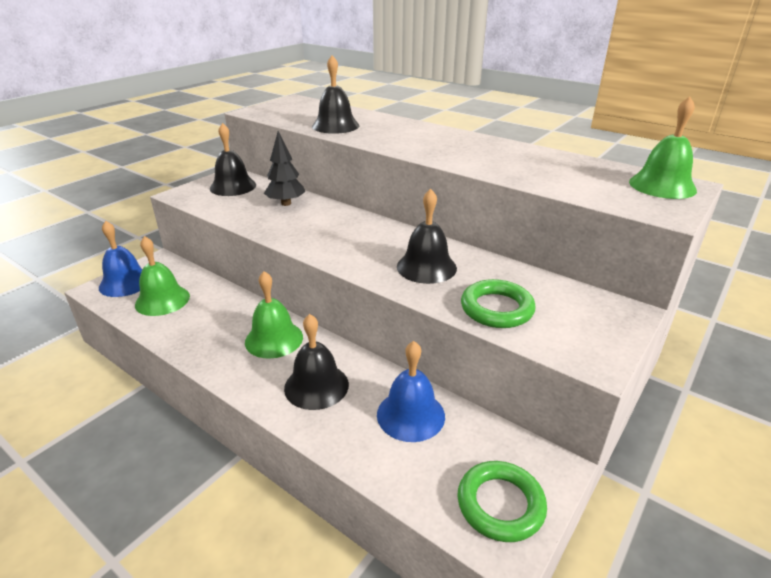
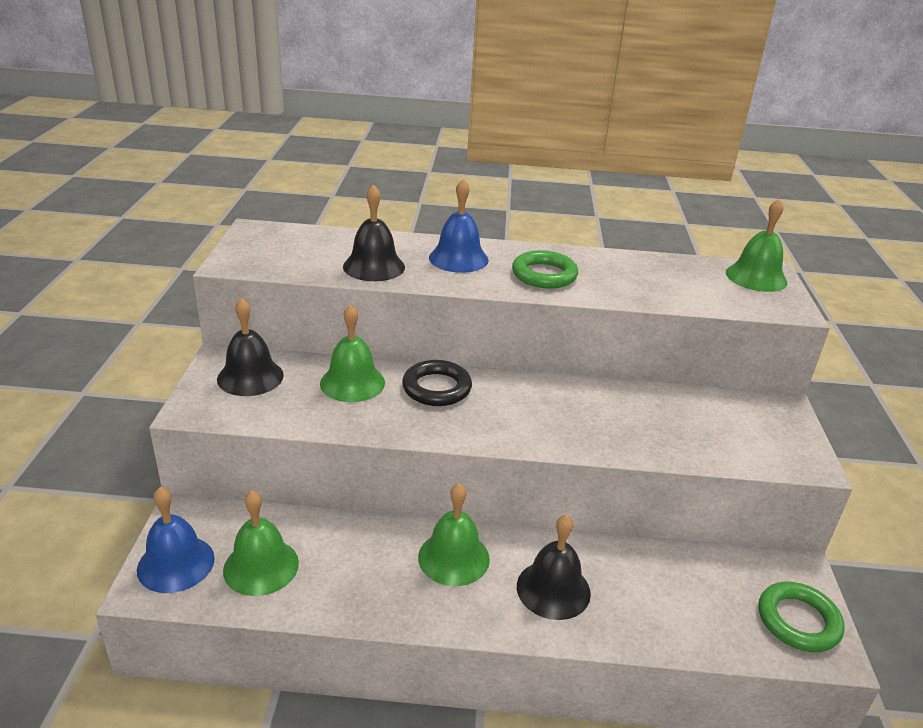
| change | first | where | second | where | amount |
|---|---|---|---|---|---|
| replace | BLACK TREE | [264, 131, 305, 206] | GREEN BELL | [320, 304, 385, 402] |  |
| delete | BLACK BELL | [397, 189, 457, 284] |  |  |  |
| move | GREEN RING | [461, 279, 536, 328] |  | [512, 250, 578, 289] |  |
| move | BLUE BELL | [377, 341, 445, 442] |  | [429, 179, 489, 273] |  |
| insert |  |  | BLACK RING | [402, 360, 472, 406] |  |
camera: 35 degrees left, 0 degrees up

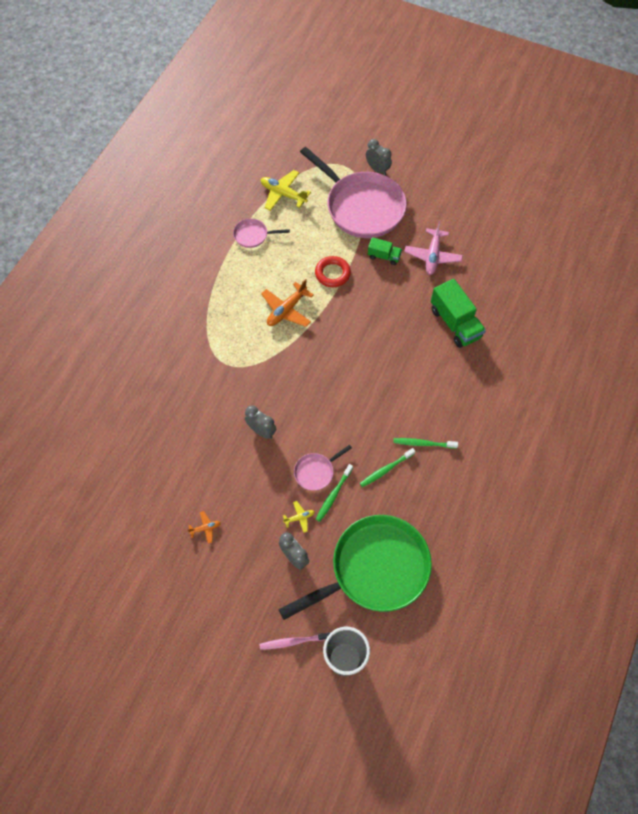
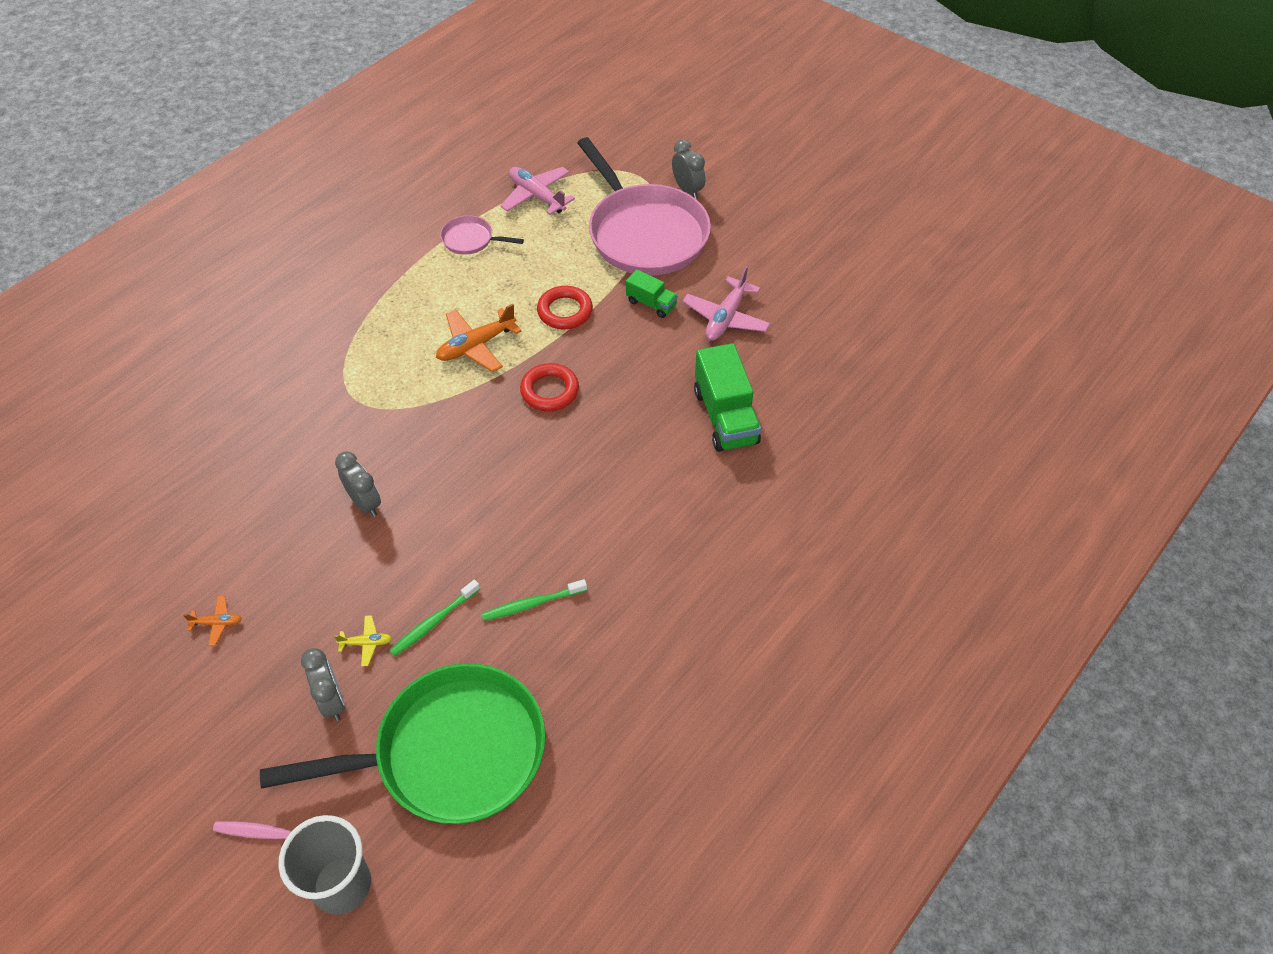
| change | first | where | second | where | amount |
|---|---|---|---|---|---|
| recolor | YELLOW PLANE | [261, 170, 311, 211] | PINK PLANE | [500, 167, 575, 215] |  |
| delete | GREEN TOOTHBRUSH | [393, 438, 458, 448] |  |  |  |
| delete | PINK PAN | [294, 445, 352, 491] |  |  |  |
| insert |  |  | RED RING | [520, 363, 579, 411] |  |
camera: 15 degrees right, 10 degrees down

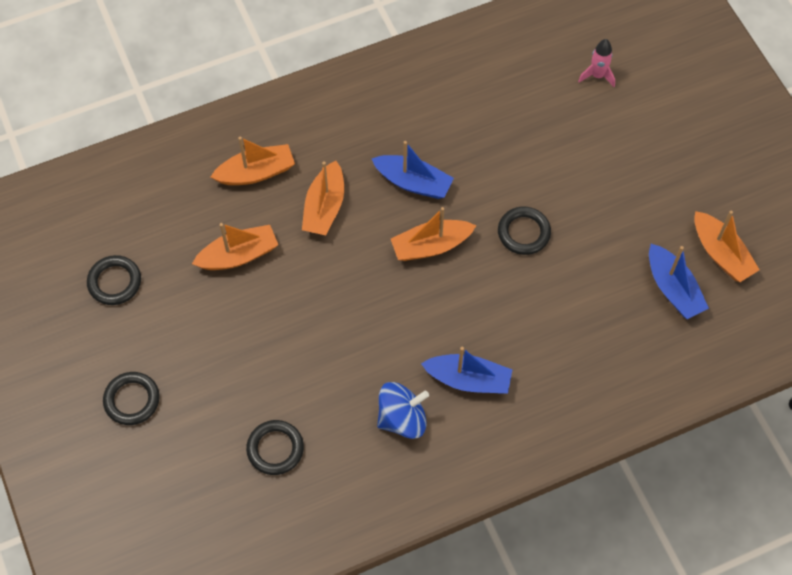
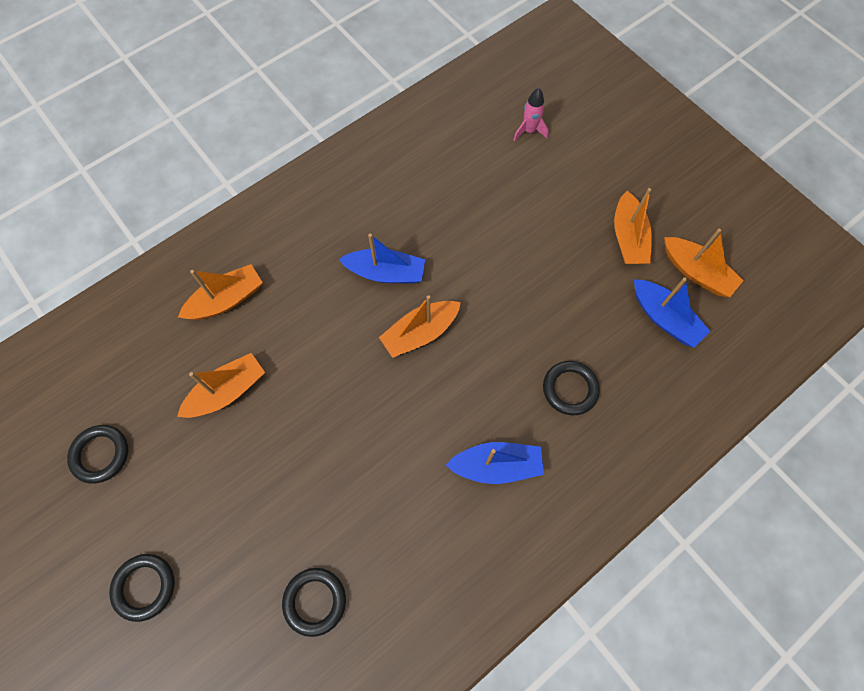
| change | first | where | second | where | amount |
|---|---|---|---|---|---|
| move | ORANGE BOAT | [302, 161, 344, 235] |  | [614, 188, 652, 264] |  |
| move | BLACK RING | [498, 207, 551, 255] |  | [543, 361, 600, 415] |  |
| delete | BLUE SPINNING TOP | [377, 382, 429, 439] |  |  |  |
camera: 15 degrees left, 5 degrees up

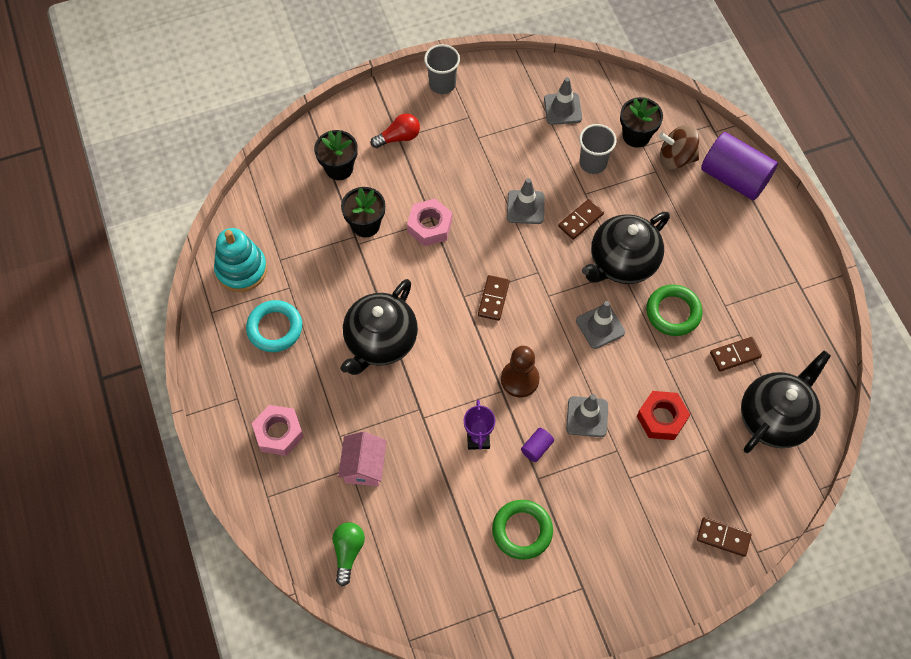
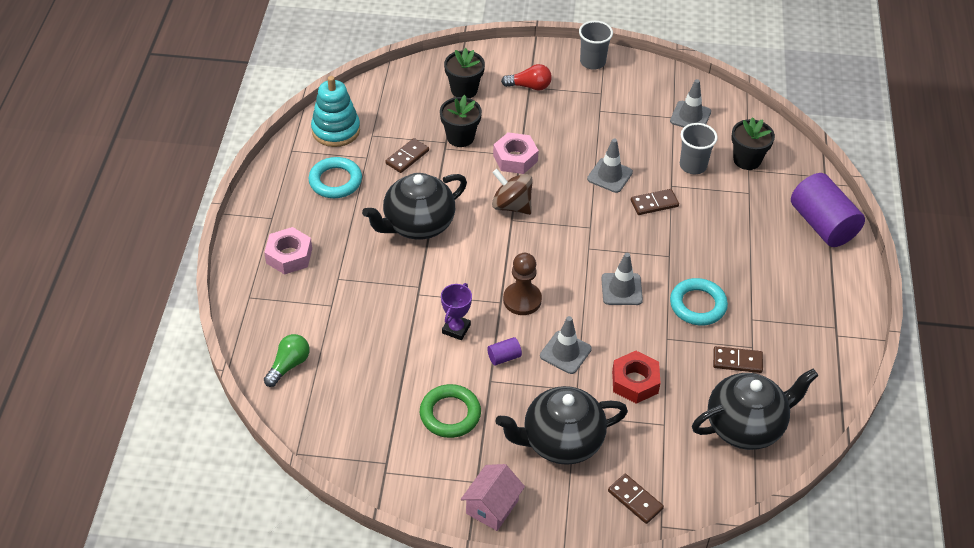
| change | first | where | second | where | amount |
|---|---|---|---|---|---|
| move | BROWN SPINNING TOP | [659, 125, 699, 169] |  | [492, 169, 533, 215] |  |
| move | BLACK TEAPOT | [582, 212, 670, 284] |  | [496, 386, 628, 465] |  |
| move | BROWN DOMINO | [478, 275, 510, 321] |  | [385, 138, 429, 173] |  |
| recolor | GREEN RING | [646, 284, 703, 336] | TURQUOISE RING | [670, 278, 728, 326] |  |
| move | PINK HOUSE | [338, 431, 387, 486] |  | [461, 464, 525, 531] |  |
camera: 25 degrees right, 15 degrees down

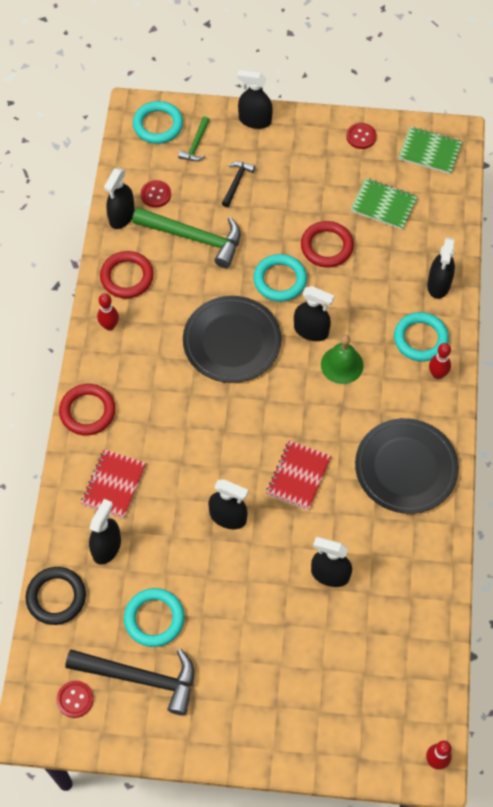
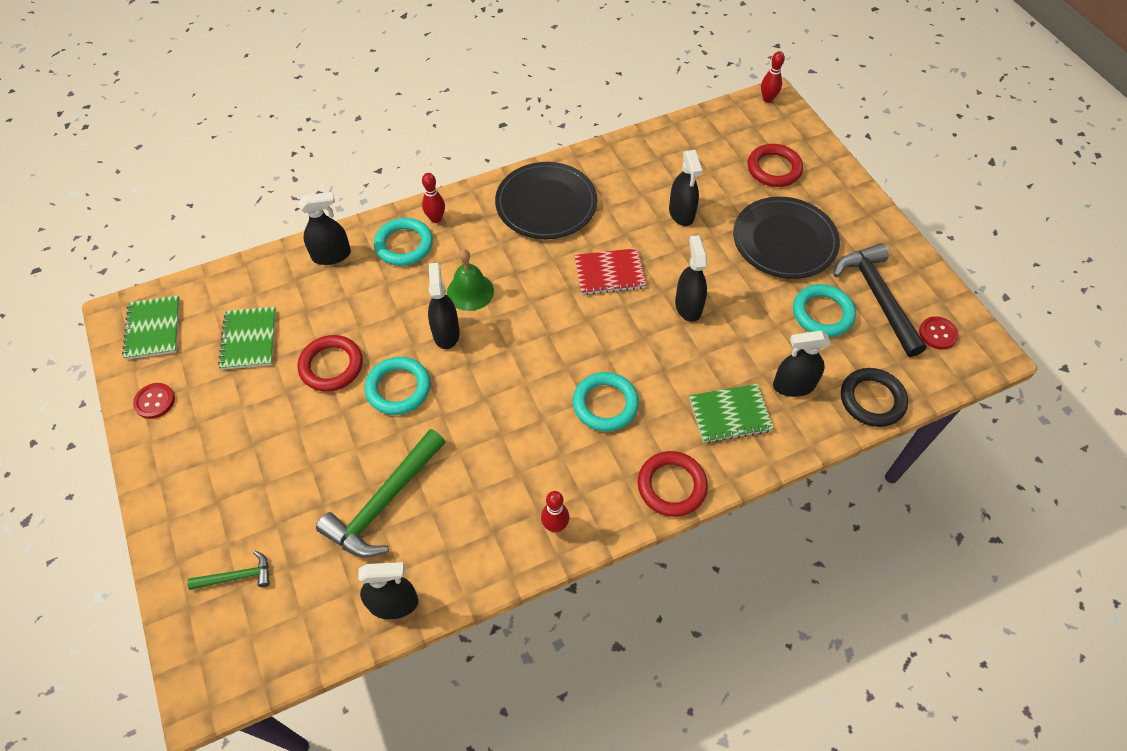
| change | first | where | second | where | amount |
|---|---|---|---|---|---|
| delete | BLACK SPRAY BOTTLE | [237, 70, 273, 129] |  |  |  |
| move | TURQUOISE RING | [133, 101, 183, 144] |  | [573, 372, 639, 431] |  |
| delete | BLACK HAMMER | [222, 161, 255, 207] |  |  |  |
| delete | RED BUTTON | [141, 180, 171, 208] |  |  |  |
| rotate | GREEN HAMMER | [132, 207, 241, 268] |  | [316, 429, 446, 558] | 135 degrees counterclockwise |
| move | RED RING | [100, 251, 154, 298] |  | [747, 144, 803, 187] |  |
| move | BLACK PLATE | [183, 296, 281, 383] |  | [733, 197, 840, 279] |  |
| recolor | RED NOTEBOOK | [81, 449, 146, 519] | GREEN NOTEBOOK | [689, 384, 774, 443] |  |
camera: 120 degrees left, 5 degrees down

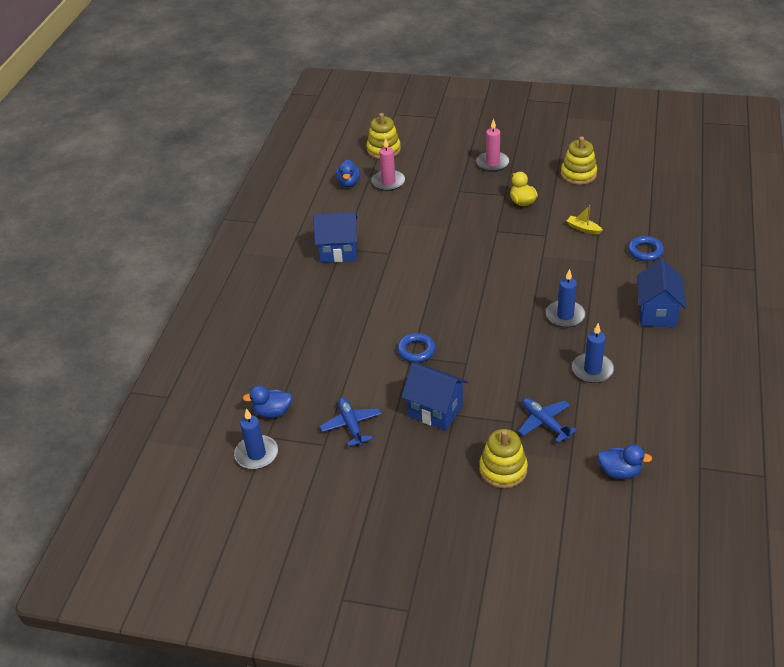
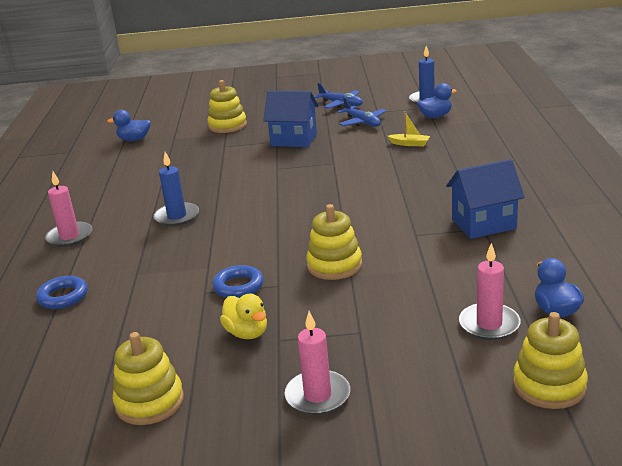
| change | first | where | second | where | amount |
|---|---|---|---|---|---|
| move | YELLOW BOAT | [567, 205, 603, 234] |  | [388, 111, 430, 146] |  |
| replace | BLUE HOUSE | [637, 259, 686, 327] | PINK CANDLE | [45, 171, 92, 247] |  |
| delete | BLUE CANDLE | [572, 323, 614, 383] |  |  |  |
| move | BLUE RING | [397, 333, 436, 363] |  | [212, 265, 263, 298] |  |
| move | BLUE PLANE | [518, 398, 577, 443] |  | [314, 83, 363, 109] |  |
| insert |  |  | YELLOW STACKING TOY | [306, 204, 362, 280] |  |
camera: 165 degrees right, 15 degrees down

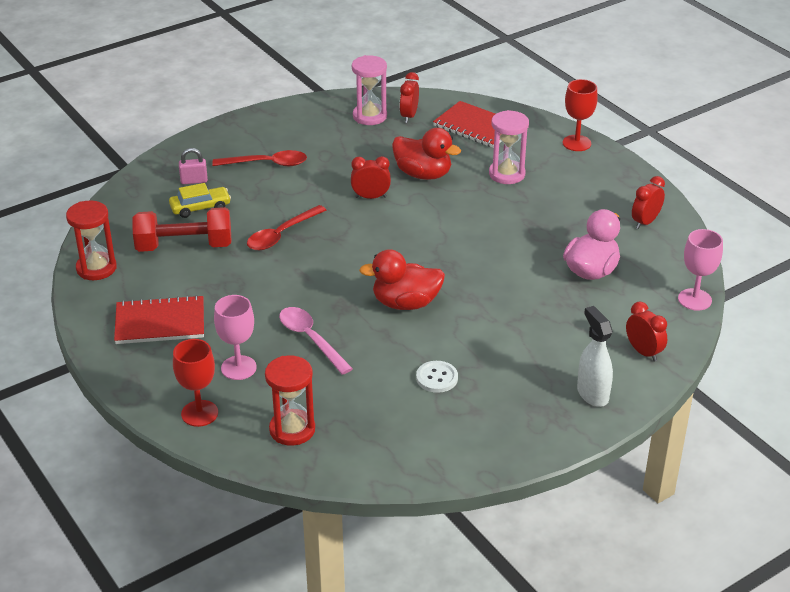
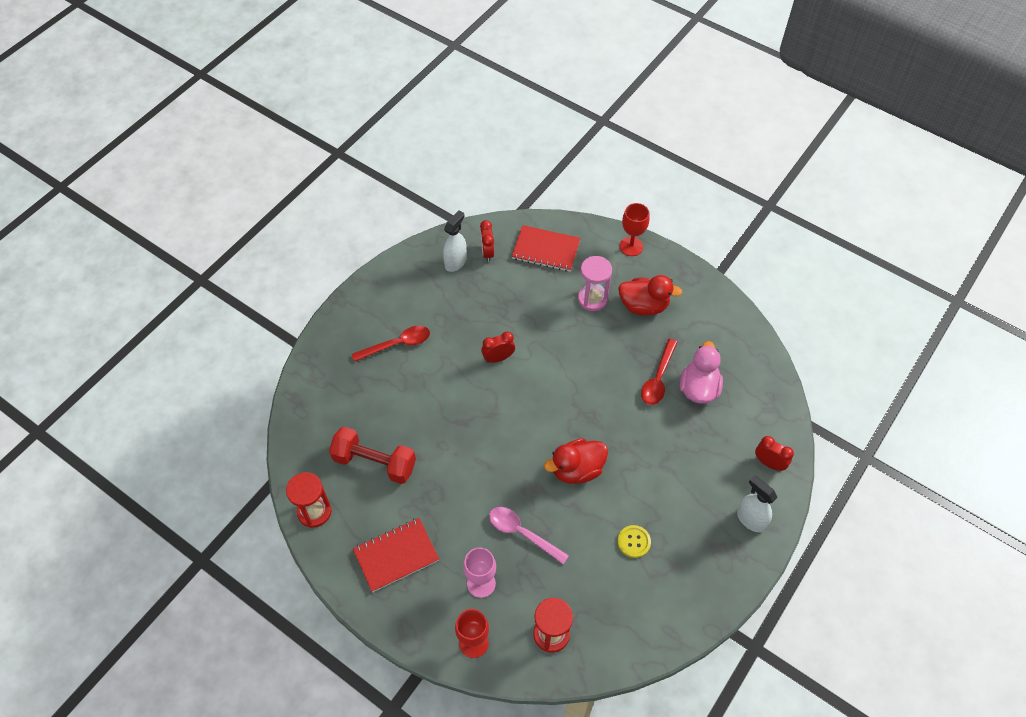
| change | first | where | second | where | amount |
|---|---|---|---|---|---|
| replace | PINK HOURGLASS | [352, 55, 387, 125] | WHITE SPRAY BOTTLE | [443, 210, 467, 272] |  |
| move | RED DUCK | [392, 128, 461, 180] |  | [618, 275, 682, 315] |  |
| delete | PINK PADLOCK | [179, 148, 208, 184] |  |  |  |
| delete | RED CLOCK | [632, 176, 665, 229] |  |  |  |
| delete | YELLOW CAR | [169, 183, 231, 218] |  |  |  |
| move | RED SPOON | [247, 205, 326, 250] |  | [641, 339, 678, 405] |  |
| rotate | RED DUMBBELL | [132, 207, 232, 252] |  | [329, 427, 416, 484] | 45 degrees clockwise |
| delete | PINK GOBLET | [678, 229, 723, 311] |  |  |  |
| recolor | WHITE BUTTON | [416, 361, 458, 393] | YELLOW BUTTON | [618, 525, 651, 558] |  |
camera: 20 degrees left, 20 degrees up

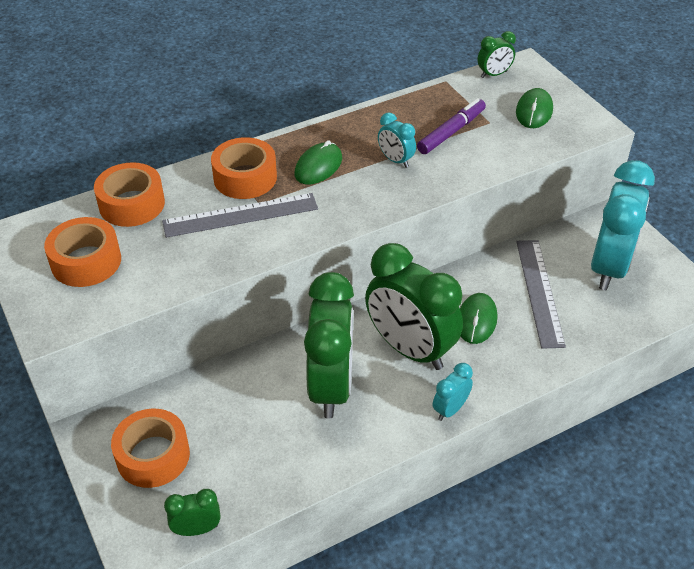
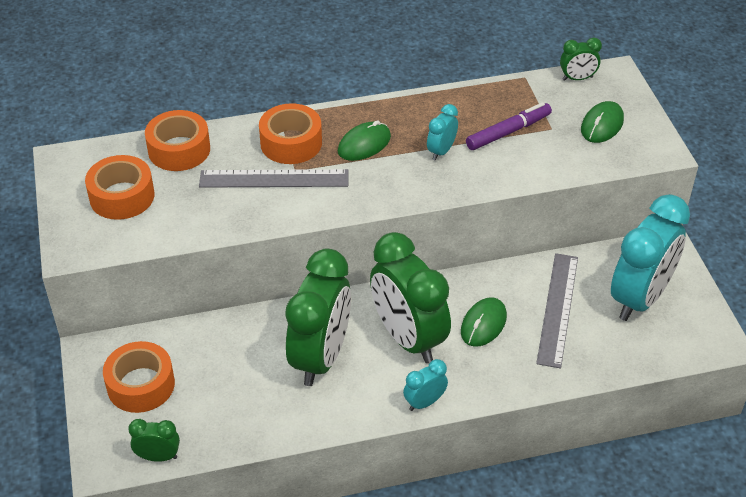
| change | first | where | second | where | amount |
|---|---|---|---|---|---|
| rotate | TURQUOISE CLOCK | [378, 112, 416, 168] |  | [427, 104, 458, 161] | 60 degrees clockwise |
camera: 15 degrees right, 0 degrees up

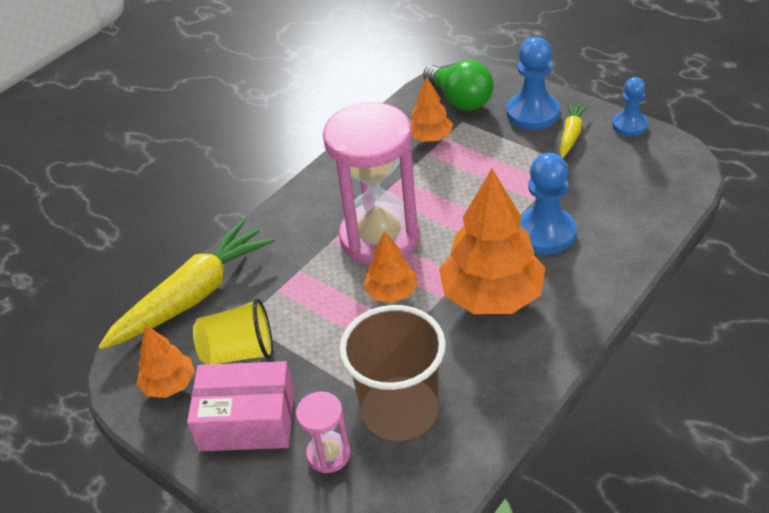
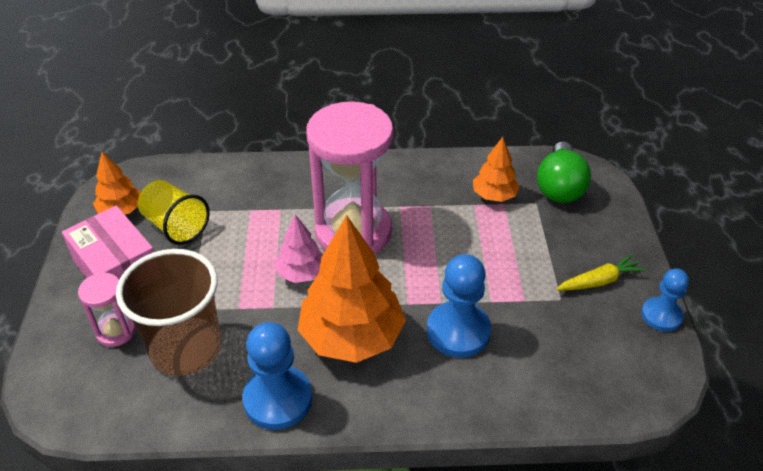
| change | first | where | second | where | amount |
|---|---|---|---|---|---|
| move | BLUE PAWN | [507, 37, 560, 130] |  | [242, 322, 312, 430] |  |
| delete | YELLOW CARROT | [98, 219, 275, 350] |  |  |  |
| recolor | ORANGE TREE | [363, 231, 418, 303] | PINK TREE | [274, 214, 323, 283] |  |
camera: 45 degrees right, 0 degrees up

